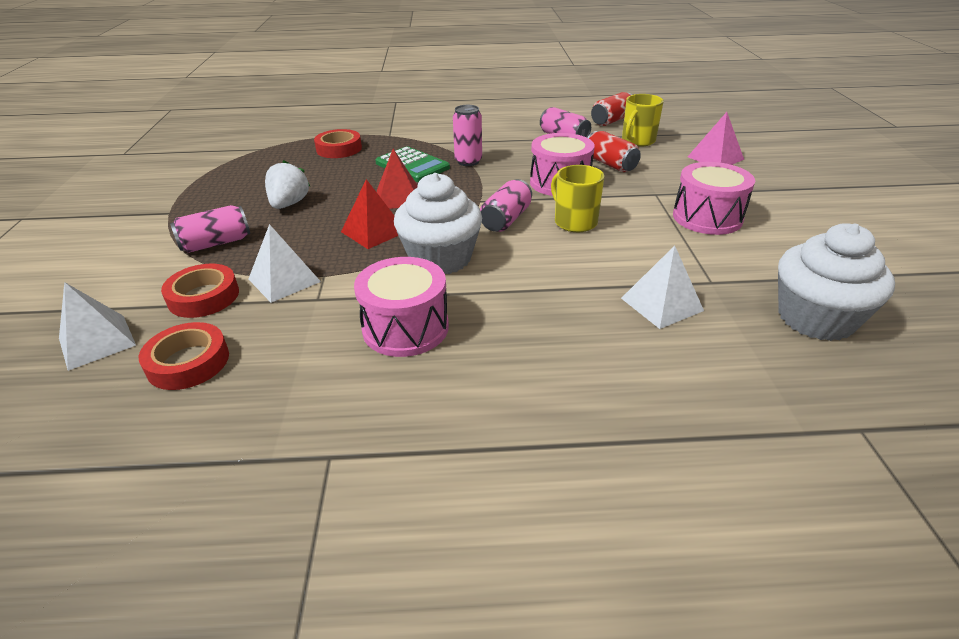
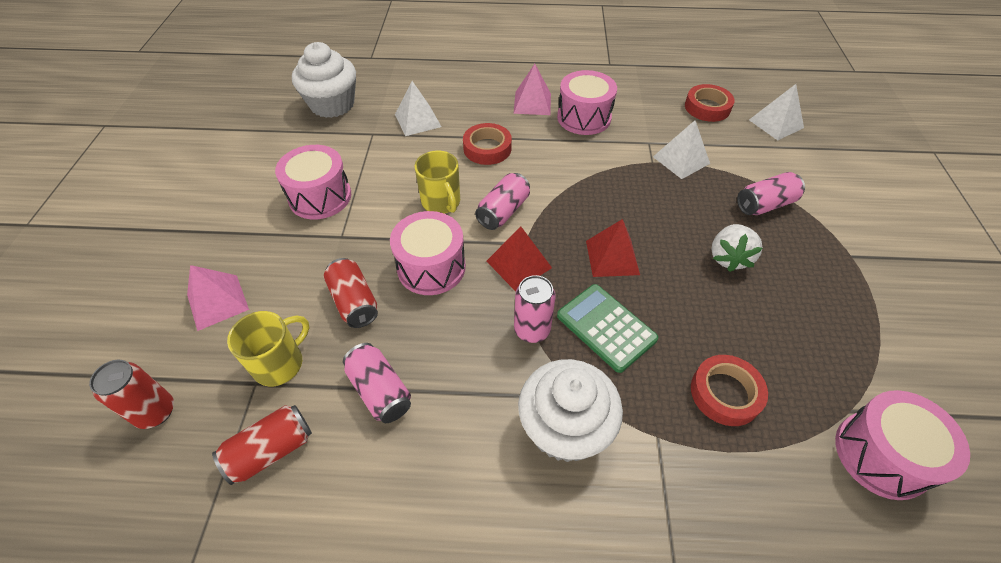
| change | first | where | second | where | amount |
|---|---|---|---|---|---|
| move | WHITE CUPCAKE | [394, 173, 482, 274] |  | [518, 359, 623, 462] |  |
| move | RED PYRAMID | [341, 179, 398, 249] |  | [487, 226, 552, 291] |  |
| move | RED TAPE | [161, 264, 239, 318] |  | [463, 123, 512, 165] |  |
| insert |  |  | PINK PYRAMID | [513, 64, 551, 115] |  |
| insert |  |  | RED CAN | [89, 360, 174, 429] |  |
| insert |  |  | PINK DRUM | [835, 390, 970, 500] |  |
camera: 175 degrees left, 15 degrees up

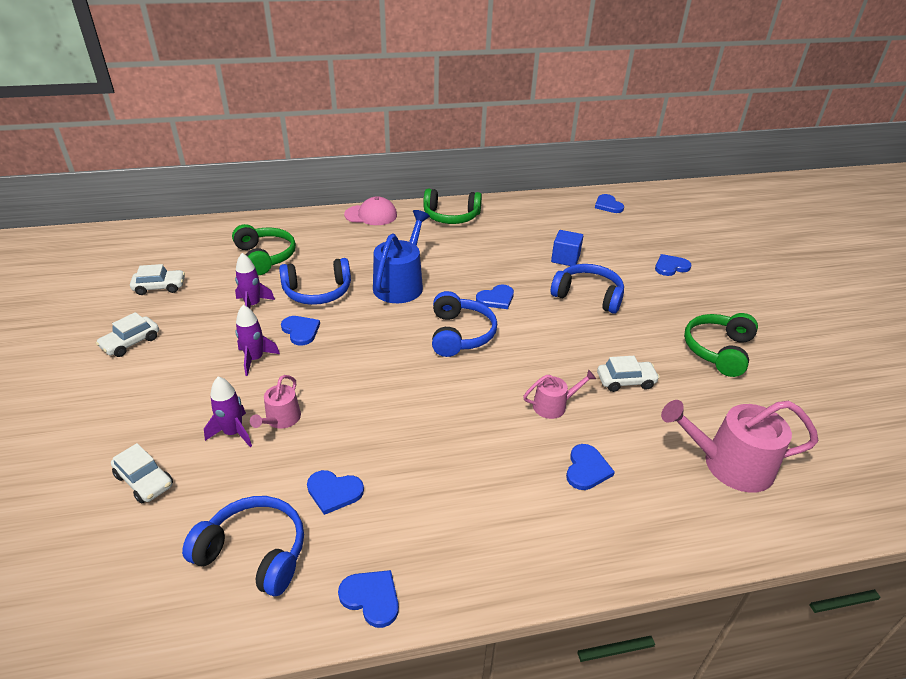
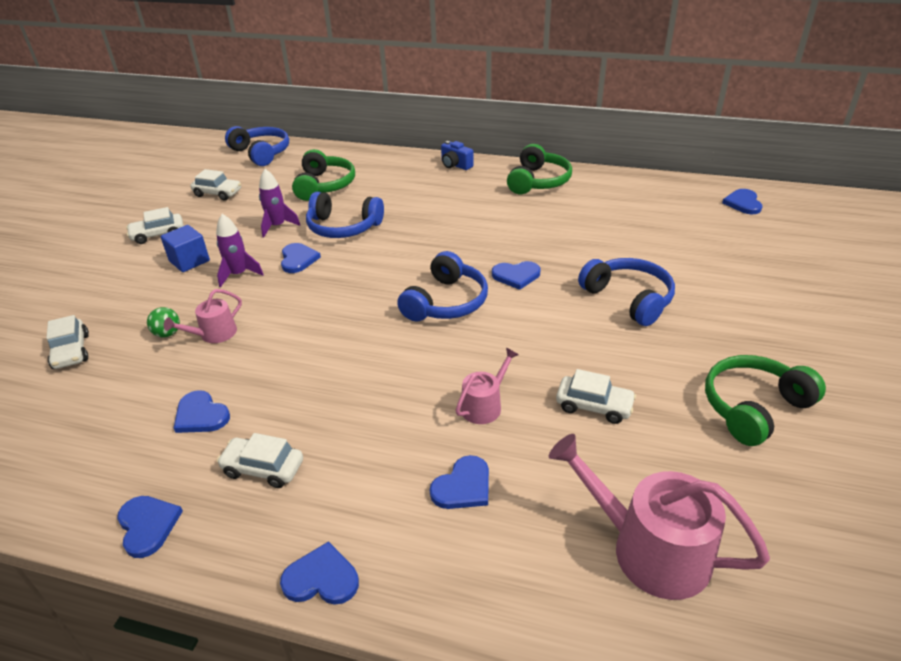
| change | first | where | second | where | amount |
|---|---|---|---|---|---|
| rotate | GREEN HEADPHONES | [423, 189, 482, 224] |  | [507, 144, 572, 194] | 105 degrees counterclockwise |
| replace | PINK CAP | [344, 197, 397, 225] | BLUE CAMERA | [441, 141, 474, 170] |  |
| delete | BLUE WATERING CAN | [373, 210, 430, 303] |  |  |  |
| move | BLUE CUBE | [551, 230, 583, 266] |  | [160, 225, 210, 272] |  |
| move | BLUE HEART | [655, 254, 692, 276] |  | [280, 541, 359, 605] |  |
| rotate | PINK WATERING CAN | [523, 370, 596, 419] |  | [455, 348, 519, 424] | 60 degrees counterclockwise |
| replace | PURPLE ROCKET | [204, 376, 252, 447] | GREEN BALL | [147, 307, 180, 338] |  |
| move | BLUE HEADPHONES | [182, 496, 304, 596] |  | [225, 126, 289, 166] |  |
| insert |  |  | WHITE CAR | [217, 433, 303, 488] |  |
camera: 30 degrees right, 0 degrees up

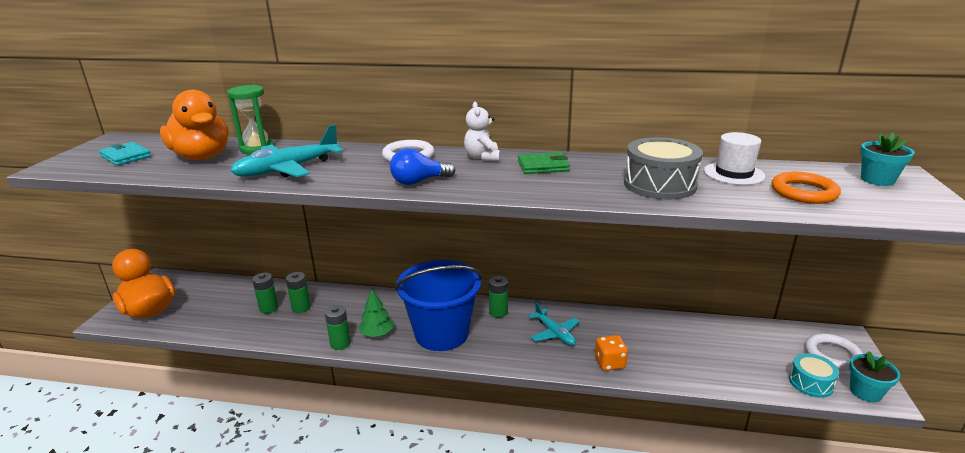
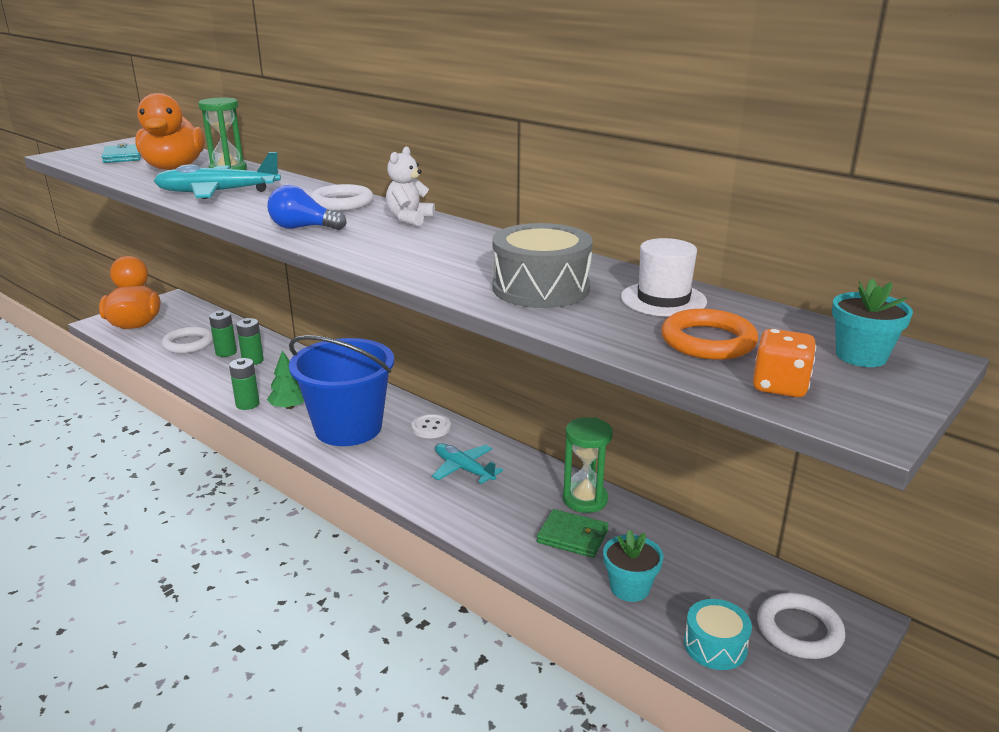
| change | first | where | second | where | amount |
|---|---|---|---|---|---|
| move | GREEN WALLET | [518, 152, 570, 174] |  | [537, 509, 609, 558] |  |
| replace | GREEN BATTERY | [489, 276, 508, 318] | WHITE BUTTON | [411, 414, 451, 438] |  |
| rotate | TURQUOISE PLANE | [528, 301, 580, 346] |  | [432, 443, 503, 484] | 135 degrees clockwise |
| move | ORANGE DICE | [595, 335, 628, 371] |  | [753, 329, 816, 397] |  |
| move | TURQUOISE FLOWER POT | [849, 351, 900, 402] |  | [603, 530, 664, 602] |  |
| insert |  |  | WHITE RING | [162, 326, 213, 353] |  |
| insert |  |  | GREEN HOURGLASS | [563, 417, 613, 513] |  |
camera: 30 degrees right, 0 degrees up

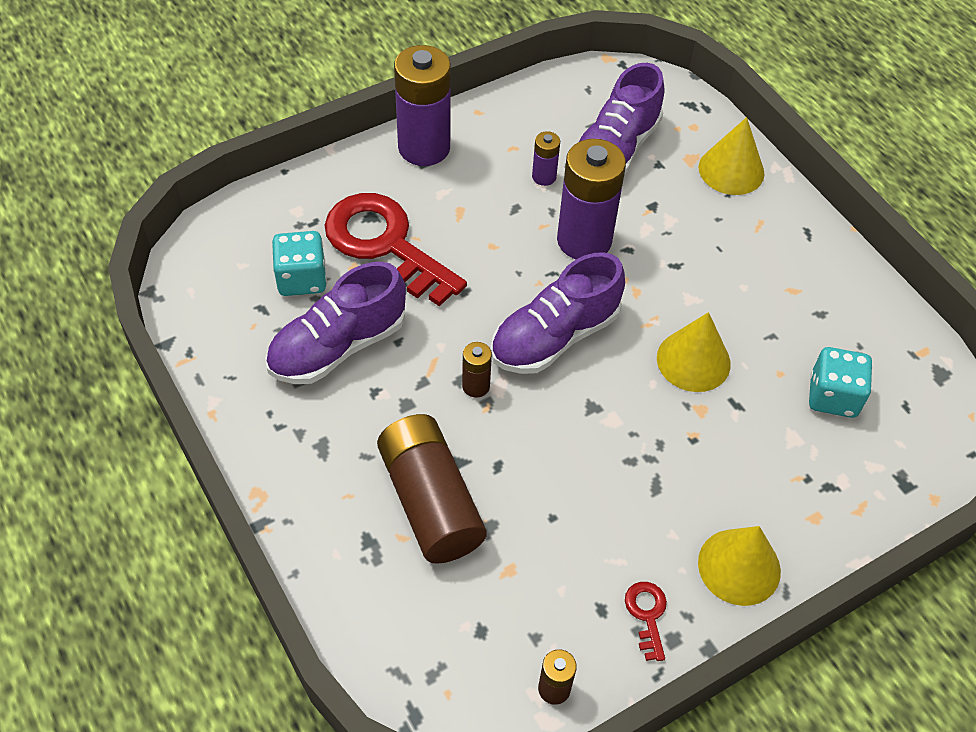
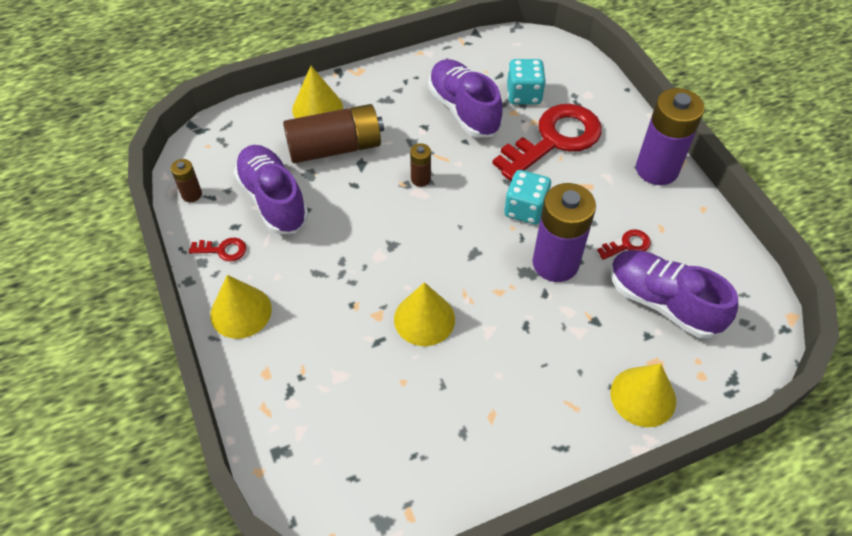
| change | first | where | second | where | amount |
|---|---|---|---|---|---|
| replace | PURPLE BATTERY | [532, 131, 560, 186] | RED KEY | [597, 229, 651, 260] |  |
| move | PURPLE SHOE | [491, 252, 625, 374] |  | [234, 145, 309, 234] |  |
| move | TURQUOISE DICE | [809, 347, 872, 418] |  | [504, 170, 551, 225] |  |
| insert |  |  | YELLOW CONE | [292, 66, 343, 118] |  |
camera: 100 degrees right, 0 degrees up

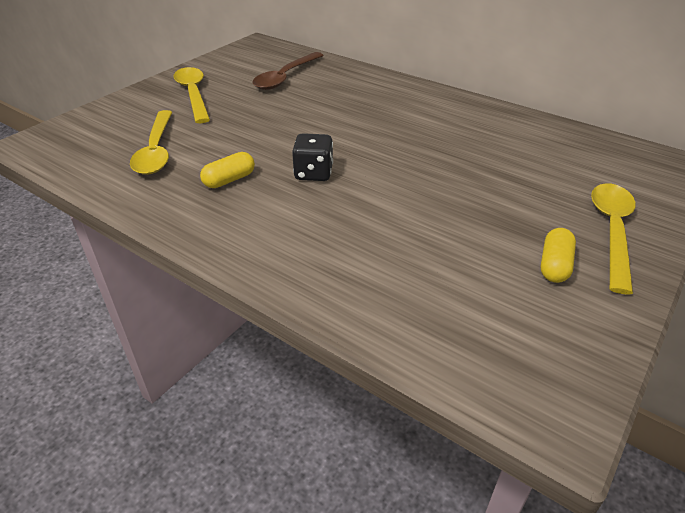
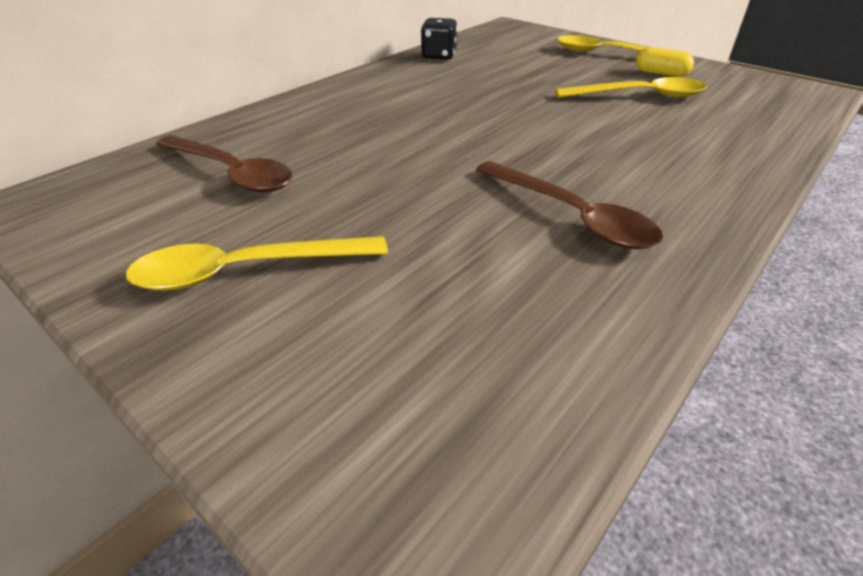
| change | first | where | second | where | amount |
|---|---|---|---|---|---|
| move | YELLOW SPOON | [130, 110, 172, 175] |  | [555, 77, 707, 98] |  |
| move | BLACK DICE | [292, 133, 333, 181] |  | [421, 18, 457, 60] |  |
| replace | YELLOW CAPSULE | [200, 152, 255, 188] | BROWN SPOON | [476, 161, 663, 249] |  |
camera: 85 degrees left, 0 degrees up

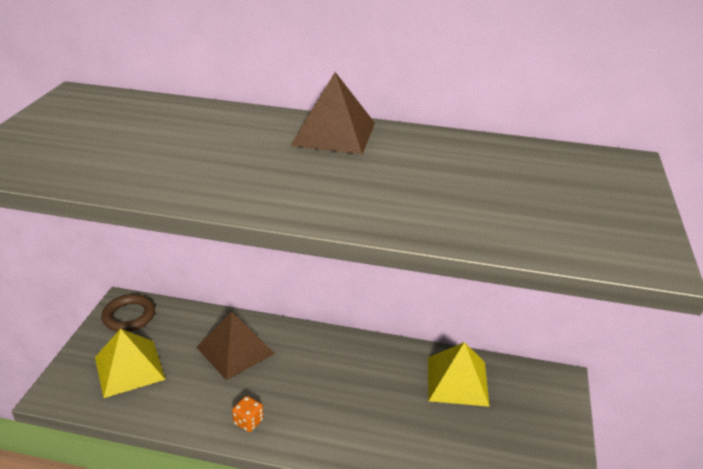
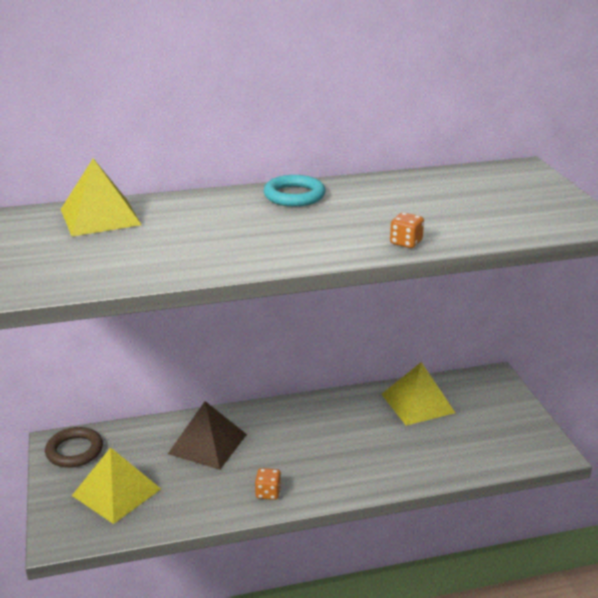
| change | first | where | second | where | amount |
|---|---|---|---|---|---|
| replace | BROWN PYRAMID | [290, 72, 375, 155] | TURQUOISE RING | [264, 175, 325, 207] |  |
| insert |  |  | YELLOW PYRAMID | [61, 158, 142, 237] |  |
| insert |  |  | ORANGE DICE | [390, 212, 424, 248] |  |
camera: 25 degrees left, 5 degrees down

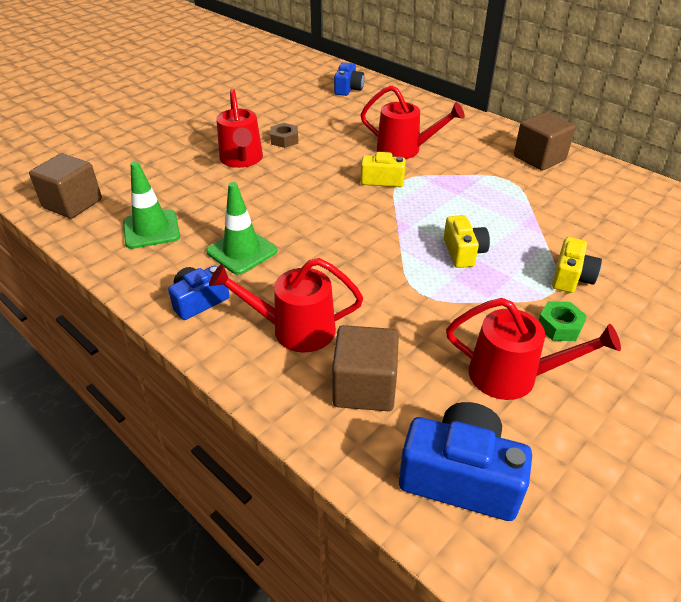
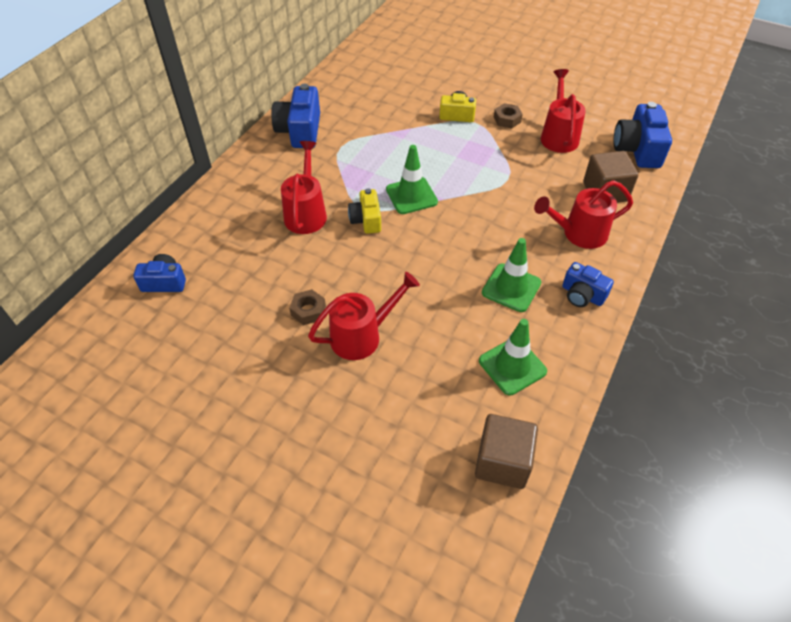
| change | first | where | second | where | amount |
|---|---|---|---|---|---|
| replace | BROWN CUBE | [514, 112, 575, 171] | BLUE CAMERA | [271, 84, 320, 148] |  |
| delete | YELLOW CAMERA | [444, 215, 490, 268] |  |  |  |
| rotate | RED WATERING CAN | [209, 258, 363, 353] |  | [534, 180, 633, 249] | 90 degrees clockwise |
| recolor | GREEN NUT | [538, 301, 587, 341] | BROWN NUT | [494, 103, 523, 129] |  |
| insert |  |  | GREEN TRAFFIC CONE | [386, 145, 438, 214] |  |
camera: 105 degrees left, 10 degrees up

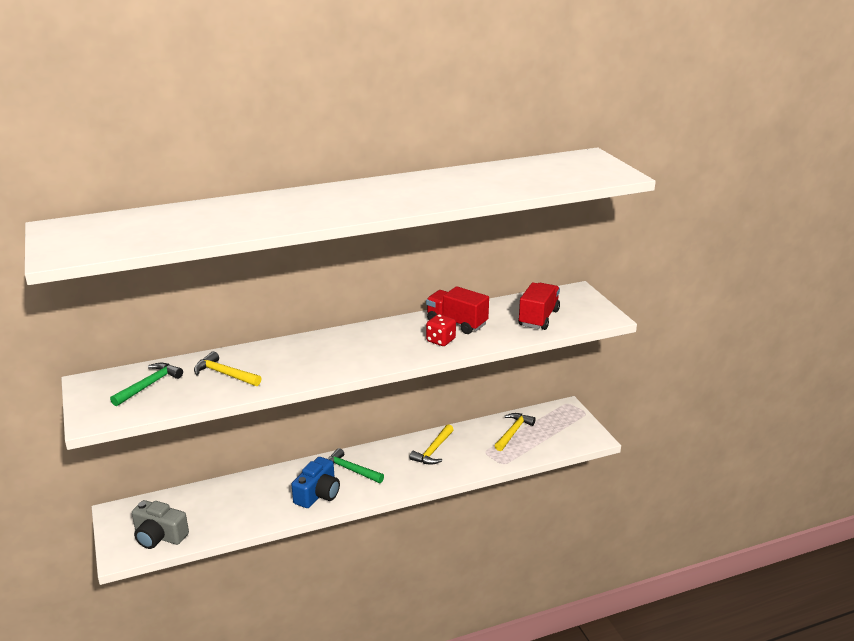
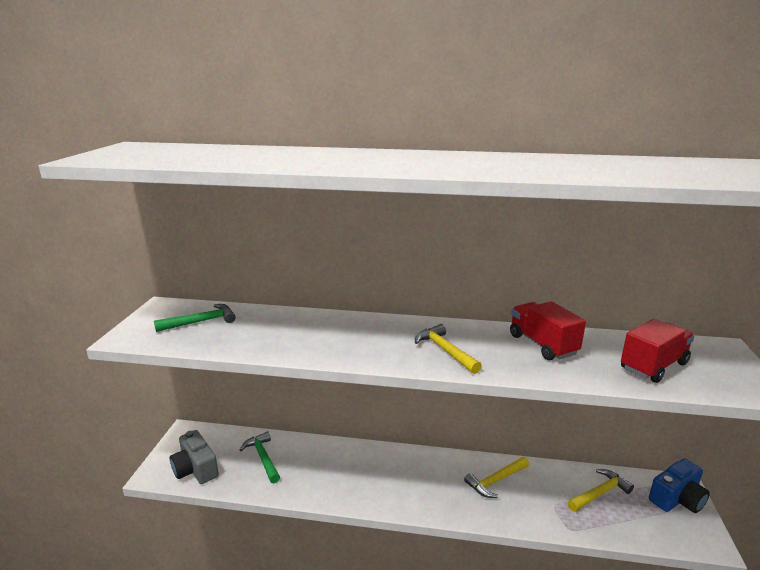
| change | first | where | second | where | amount |
|---|---|---|---|---|---|
| delete | RED DICE | [426, 314, 456, 346] |  |  |  |
| move | YELLOW HAMMER | [194, 351, 261, 386] |  | [415, 324, 482, 374] |  |
| move | GREEN HAMMER | [328, 448, 384, 483] |  | [240, 431, 280, 483] |  |
| move | BLUE CAMERA | [291, 457, 340, 508] |  | [649, 459, 710, 513] |  |
camera: 30 degrees right, 5 degrees down

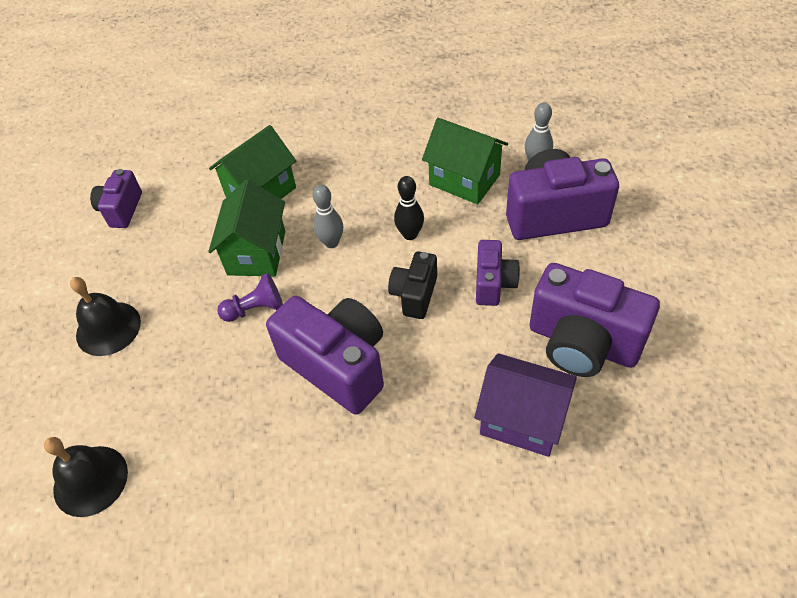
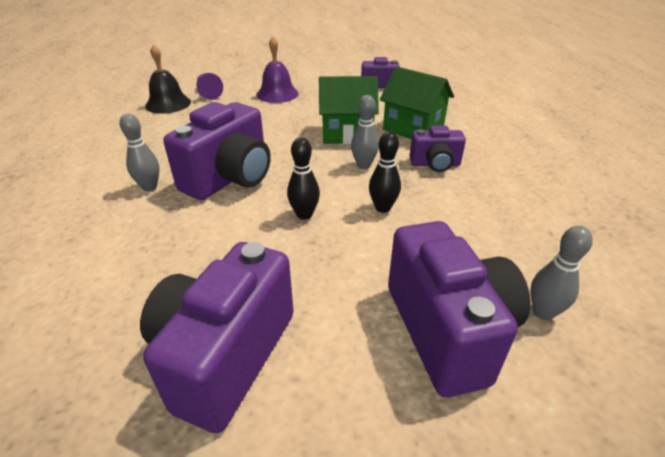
| change | first | where | second | where | amount |
|---|---|---|---|---|---|
| delete | GREEN HOUSE | [422, 118, 508, 204] |  |  |  |
| move | PURPLE CAMERA | [476, 240, 520, 306] |  | [410, 125, 466, 172] |  |
| replace | BLACK CAMERA | [388, 251, 437, 319] | BLACK BOWLING PIN | [287, 137, 320, 220] |  |
| move | PURPLE PAWN | [217, 273, 283, 322] |  | [196, 73, 223, 100] |  |
| recolor | BLACK BELL | [70, 277, 141, 356] | PURPLE BELL | [257, 37, 299, 103] |  |
| delete | PURPLE HOUSE | [474, 353, 577, 457] |  |  |  |
| insert |  |  | GREY BOWLING PIN | [120, 113, 159, 191] |  |
camera: 80 degrees right, 15 degrees down

